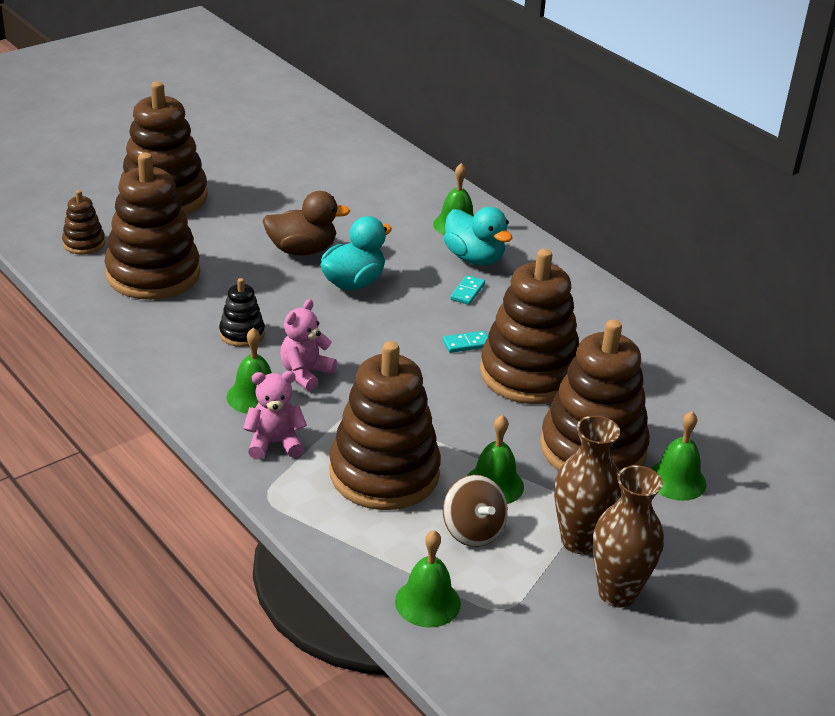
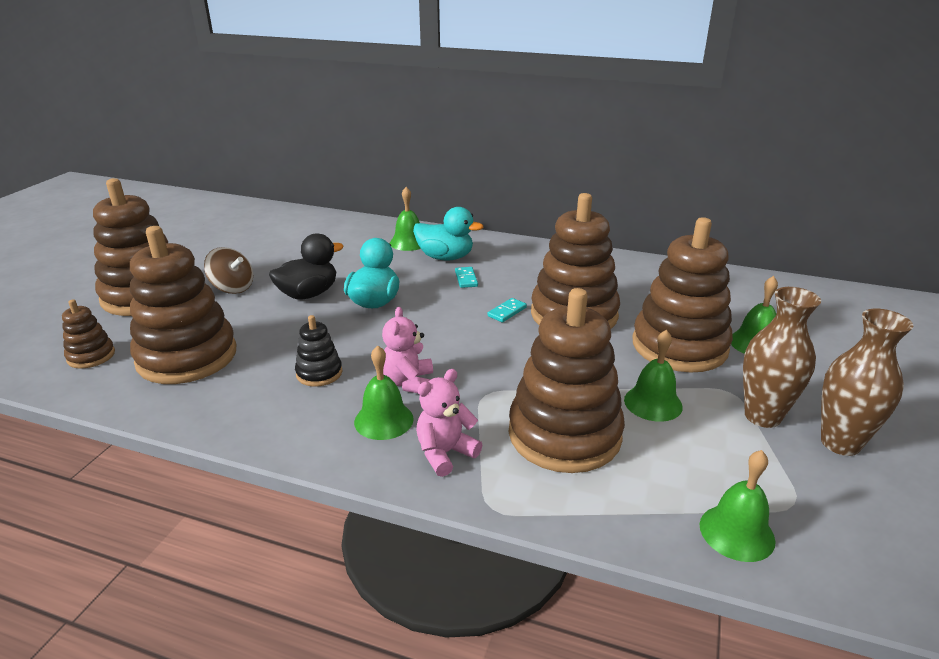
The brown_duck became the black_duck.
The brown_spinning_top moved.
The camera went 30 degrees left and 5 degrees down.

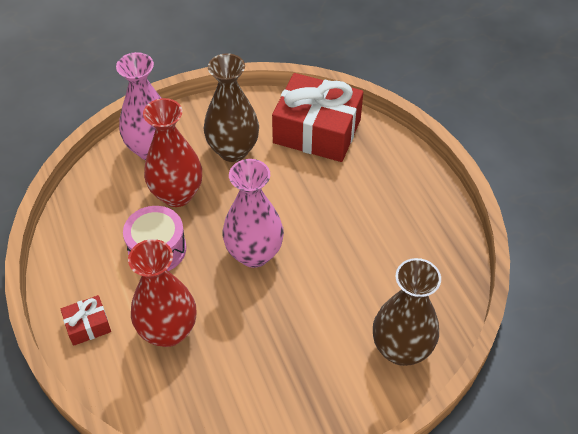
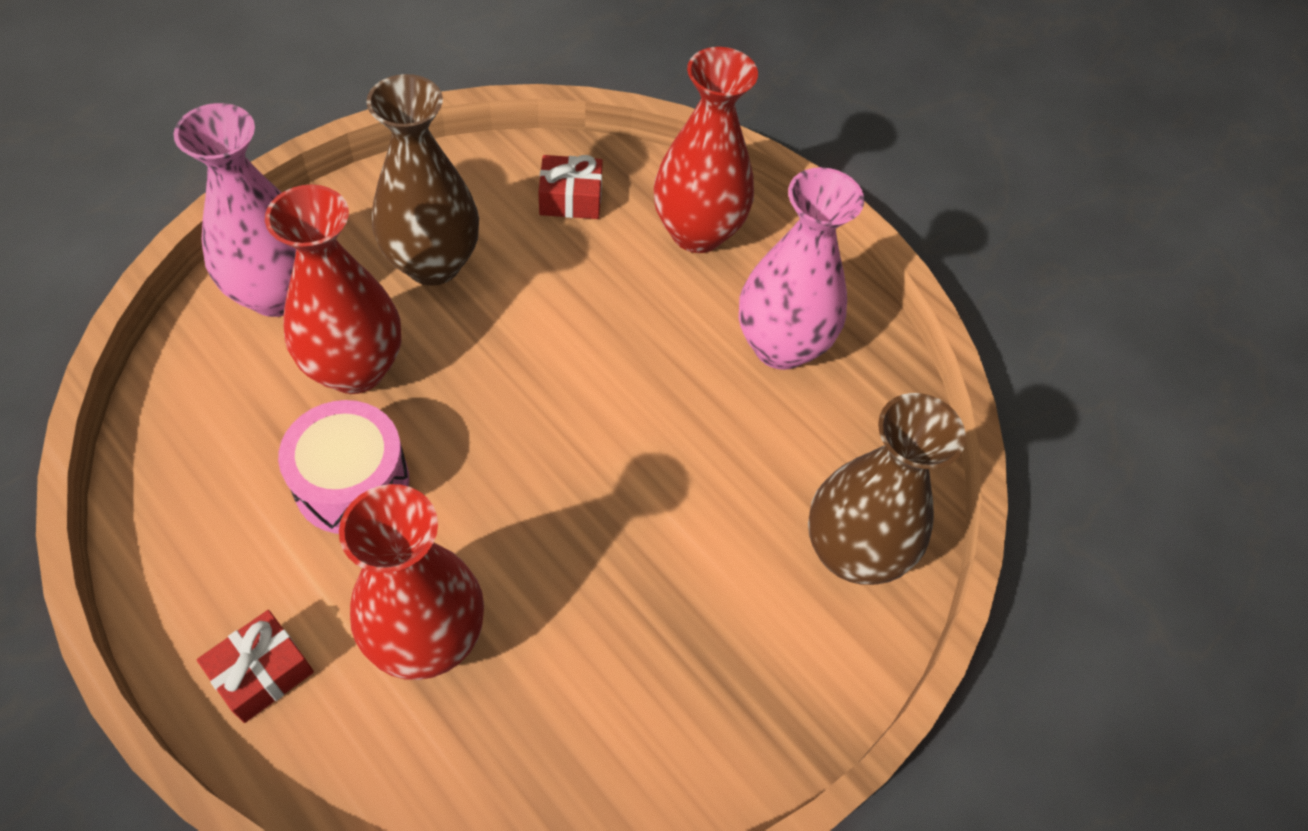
The pink_vase (2nd from left) moved.
The red_gift (2nd from left) changed to 0.45 times the size.
The red_vase (3rd from left) appeared.
The camera went 25 degrees left and 5 degrees up.

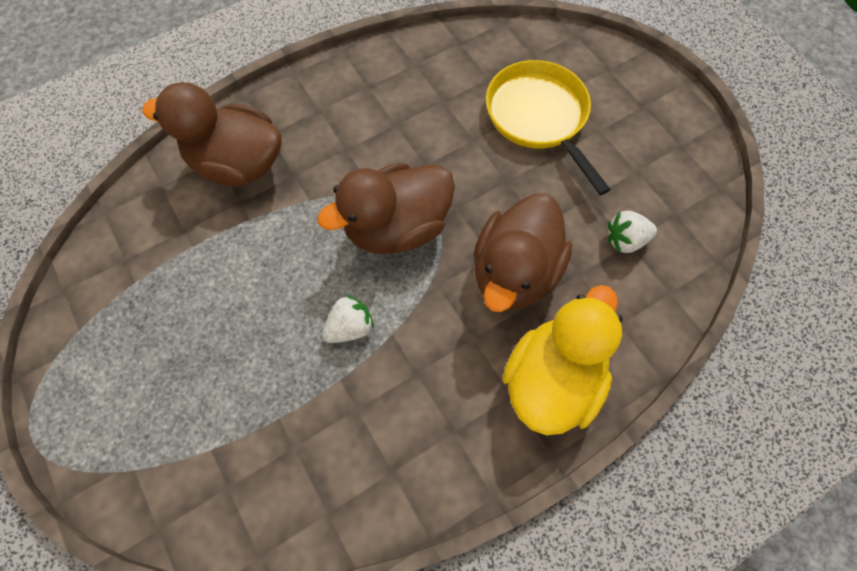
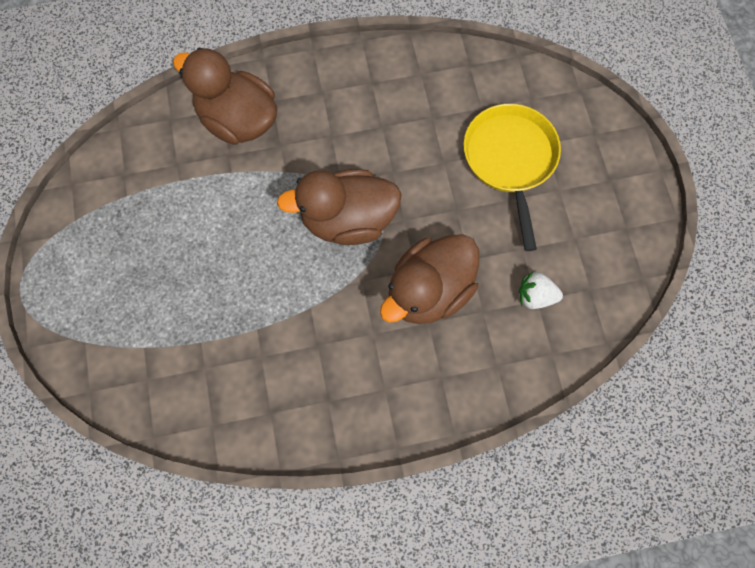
The white_strawberry (1st from left) disappeared.
The yellow_duck disappeared.
The camera went 20 degrees right and 5 degrees up.

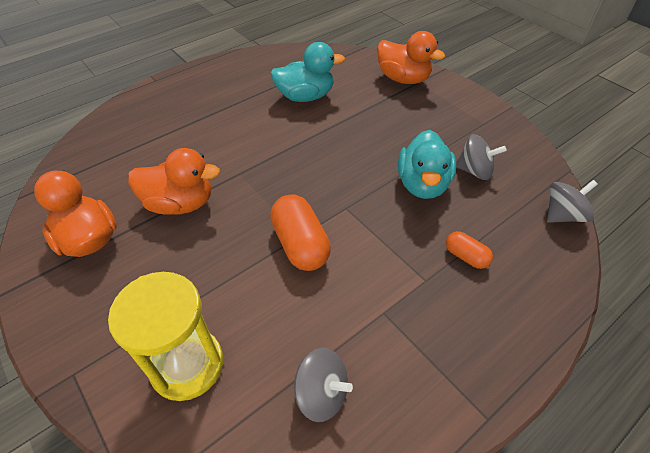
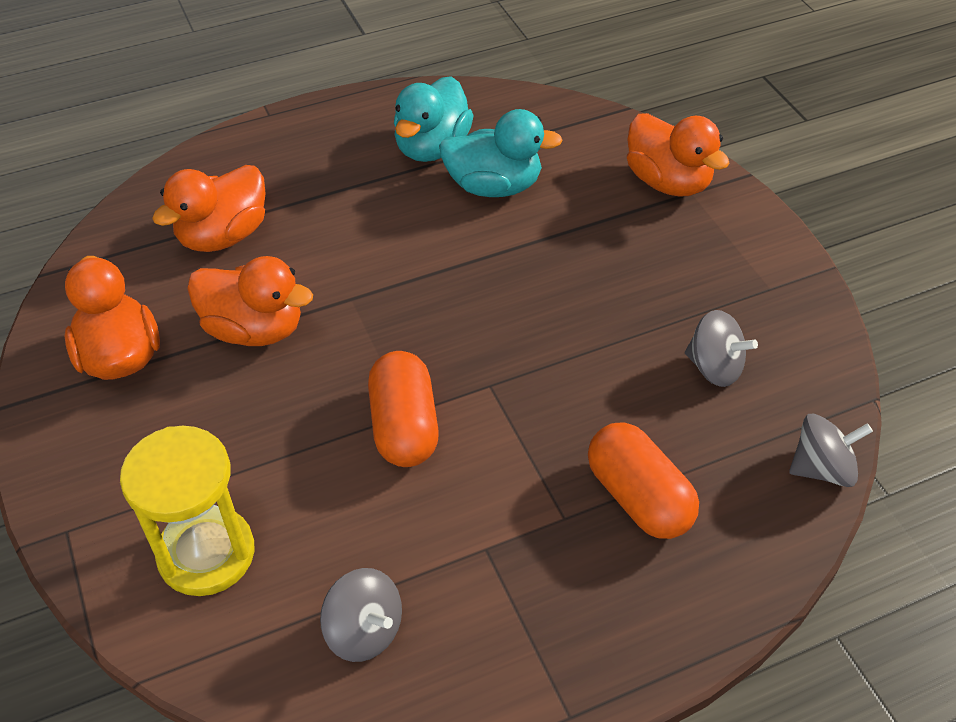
The turquoise_duck (2nd from left in the first image) moved.
The orange_capsule (2nd from left) changed to 1.83 times the size.
The orange_duck (2nd from left) appeared.
The camera went 15 degrees right and 0 degrees up.

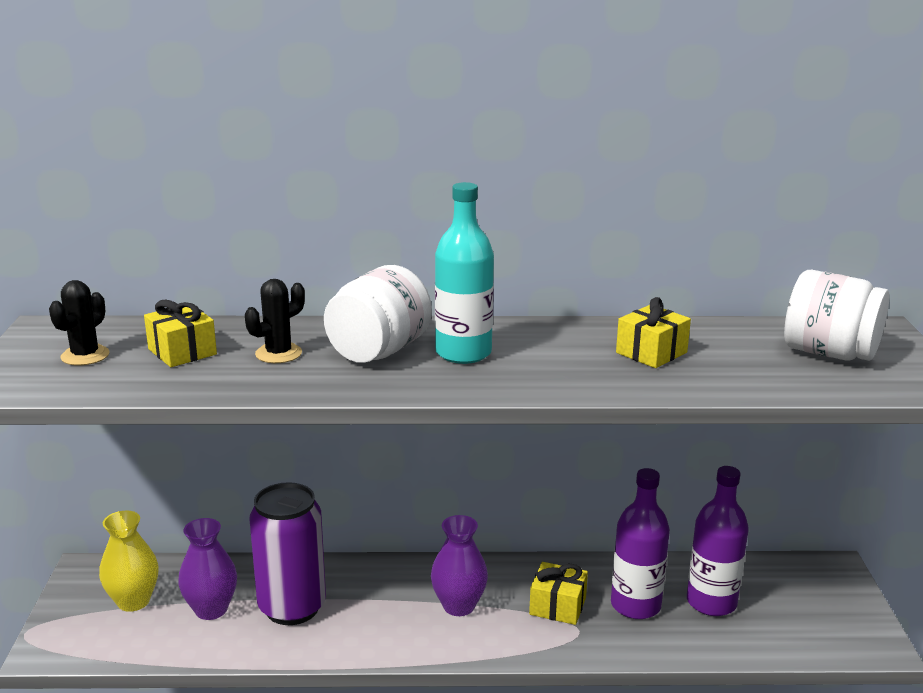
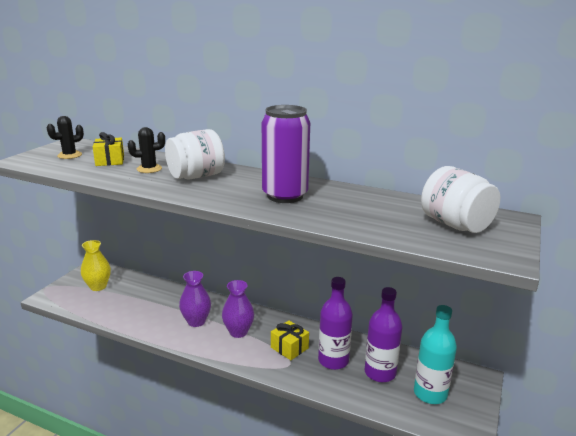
The purple_vase (1st from left) moved.
The purple_can moved.
The turquoise_bottle moved.
The yellow_gift (3rd from left) disappeared.
The camera went 25 degrees right and 0 degrees up.

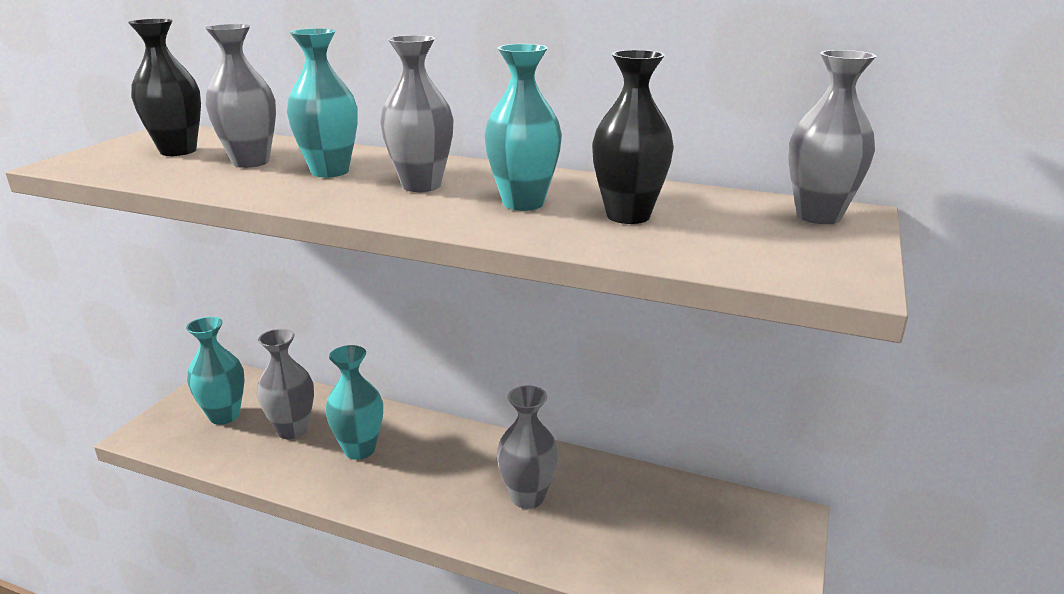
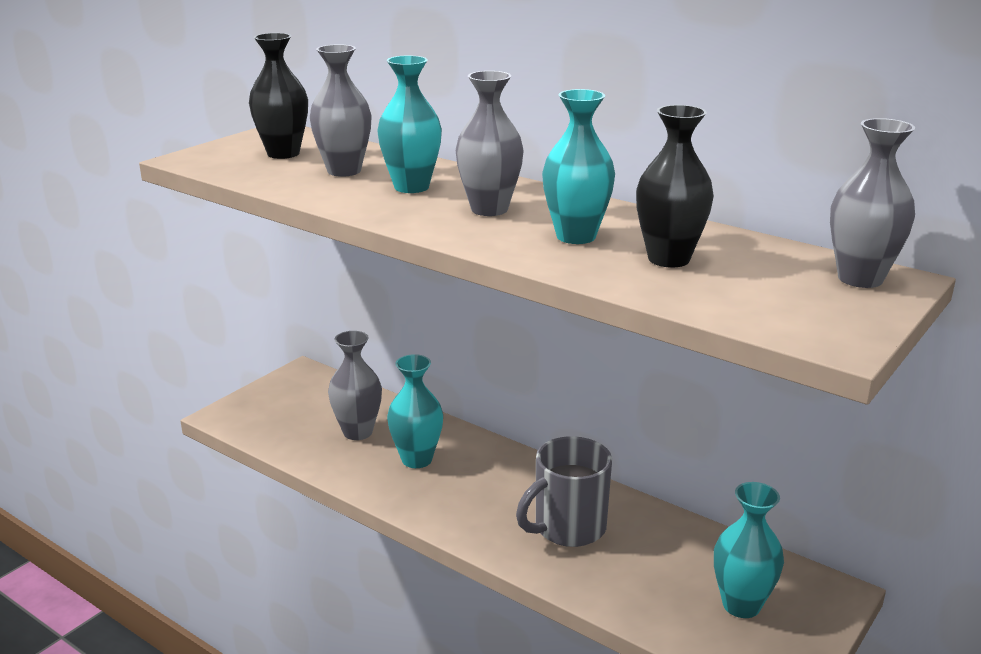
The turquoise_vase (1st from left in the first image) moved.
The grey_vase (4th from left) was replaced by the grey_mug.
The camera went 15 degrees right and 0 degrees up.

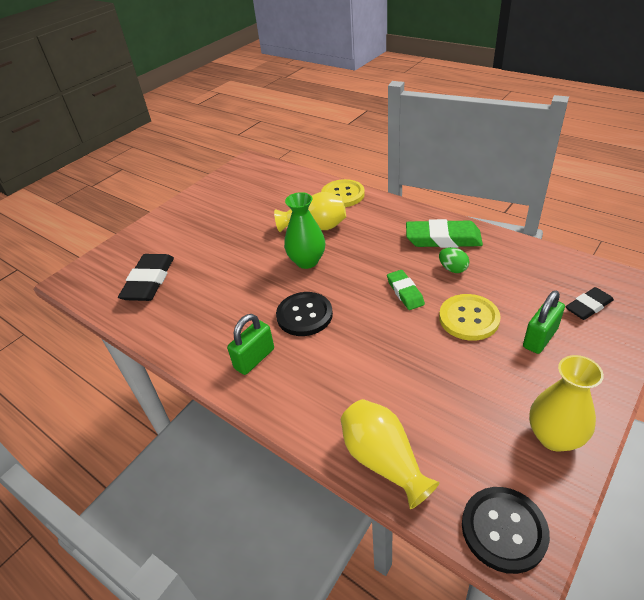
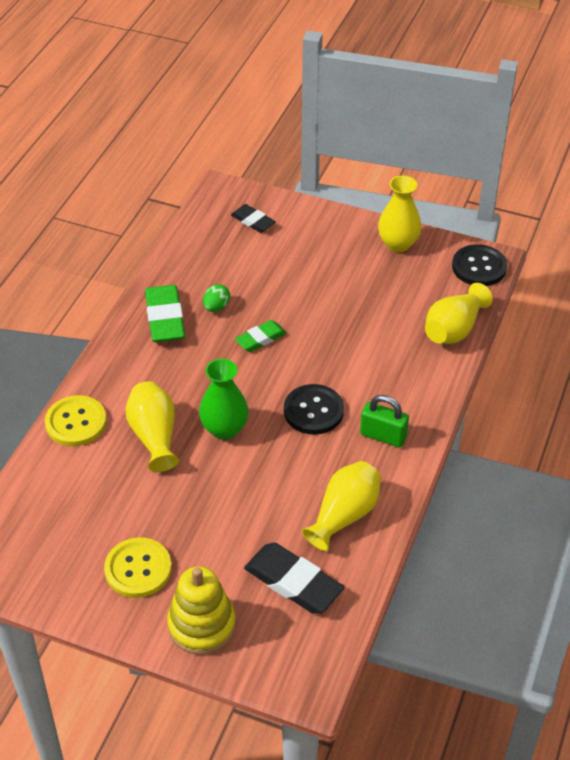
The black_eraser (1st from left in the first image) turned 45 degrees clockwise.
The yellow_button (2nd from left) moved.
The green_padlock (2nd from left) disappeared.
The yellow_stacking_toy appeared.
The yellow_vase (2nd from left) appeared.
The camera went 110 degrees left and 5 degrees up.

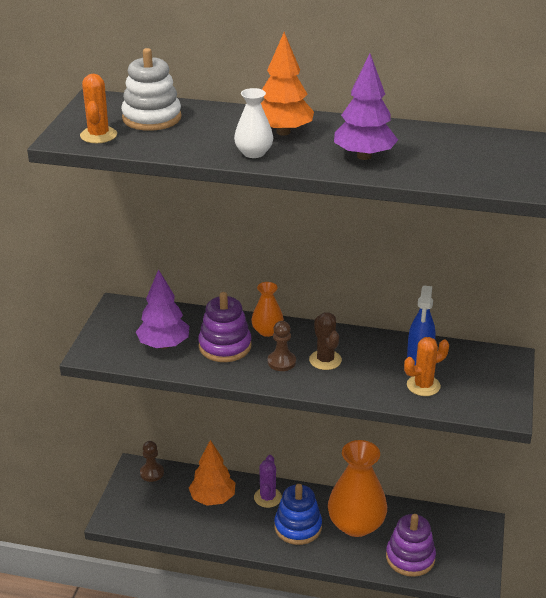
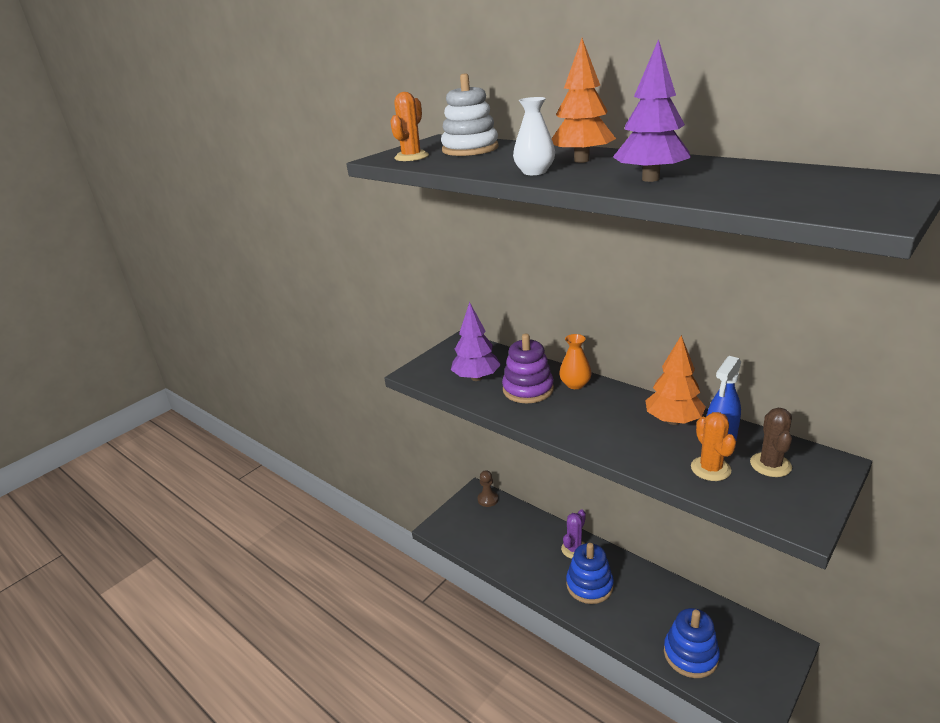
The orange_tree (1st from left in the first image) moved.
The brown_pawn (2nd from left) disappeared.
The brown_cactus moved.
The orange_vase (2nd from left) disappeared.
The purple_stacking_toy (2nd from left) became the blue_stacking_toy (2nd from left).
The orange_cactus (2nd from left) turned 75 degrees clockwise.
The camera went 30 degrees right and 5 degrees down.

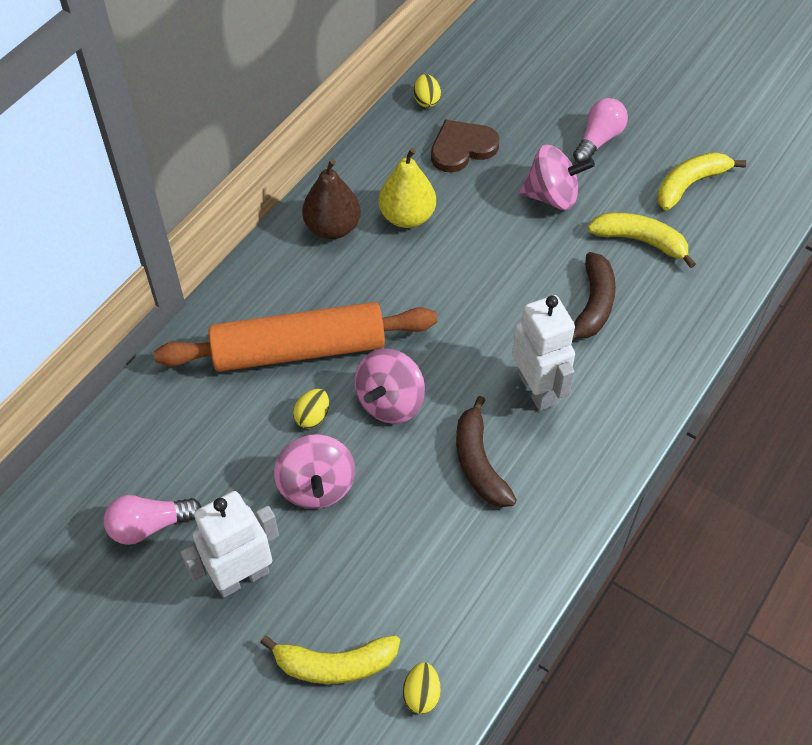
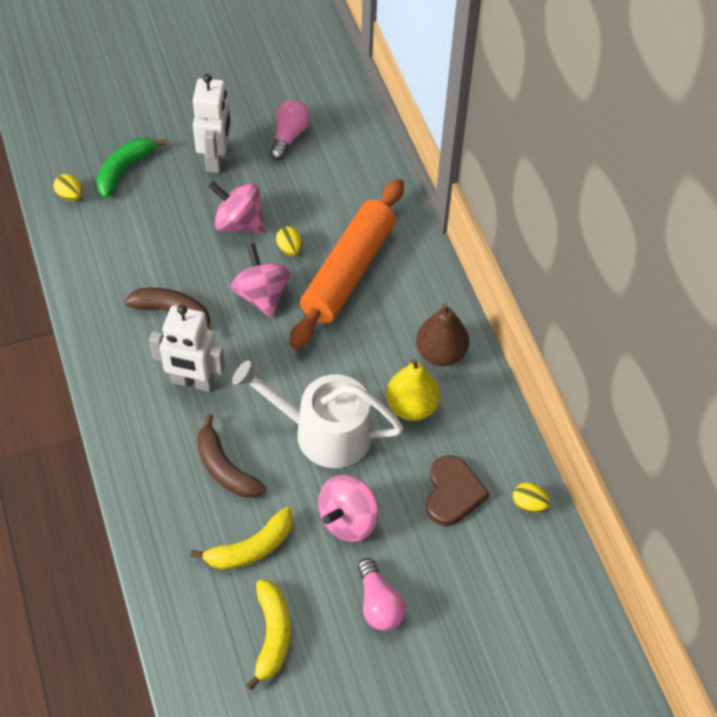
The yellow_banana (1st from left) became the green_banana.
The white_watering_can appeared.
The camera went 125 degrees right and 0 degrees up.

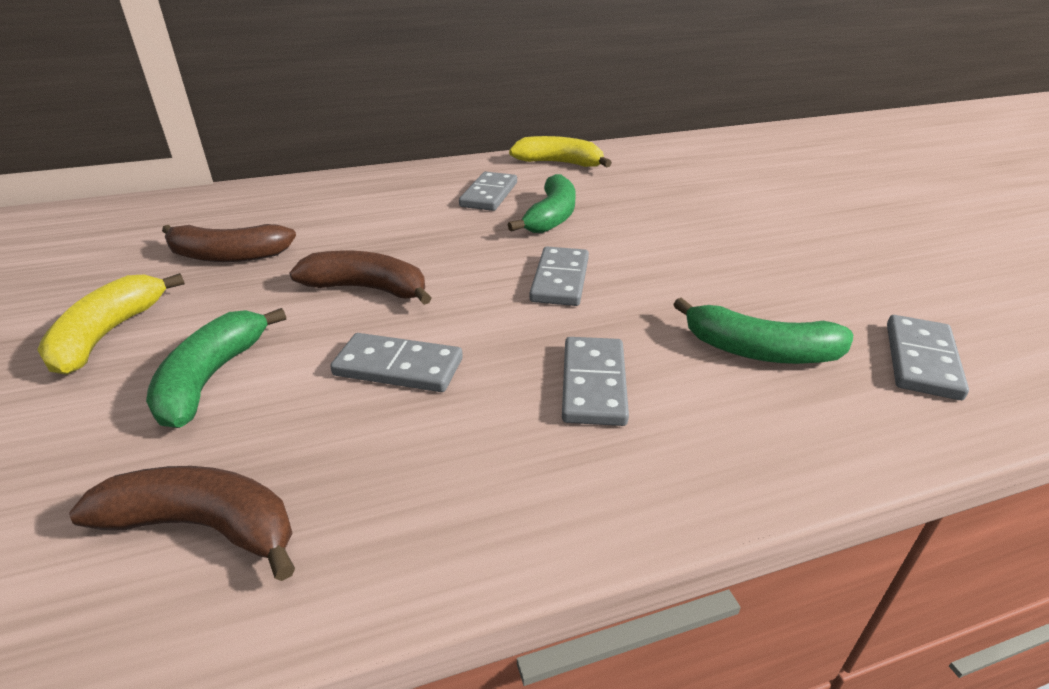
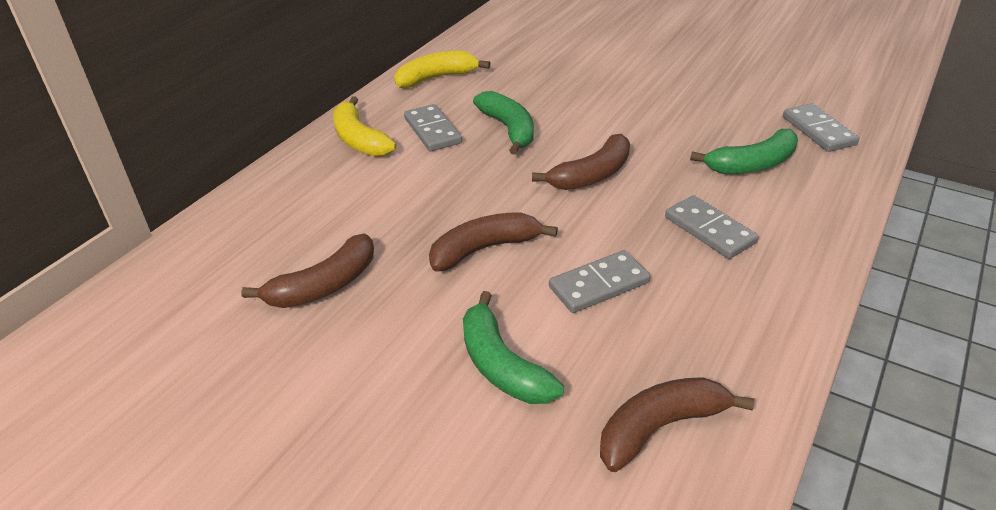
The yellow_banana (1st from left) moved.
The grey_domino (3rd from left) was replaced by the brown_banana (3rd from left).
The camera went 40 degrees left and 5 degrees up.

